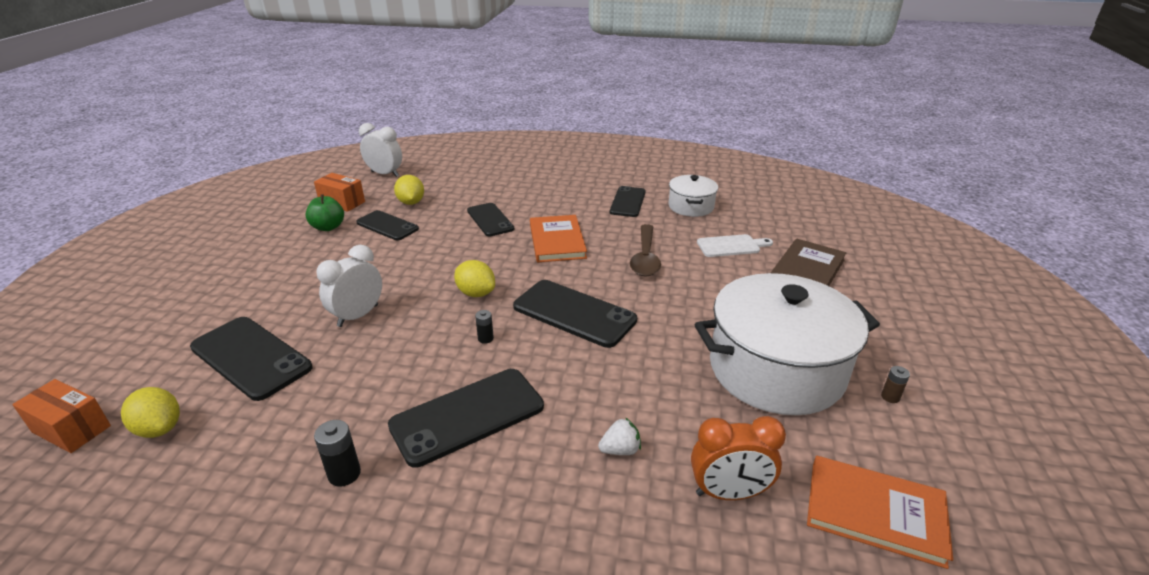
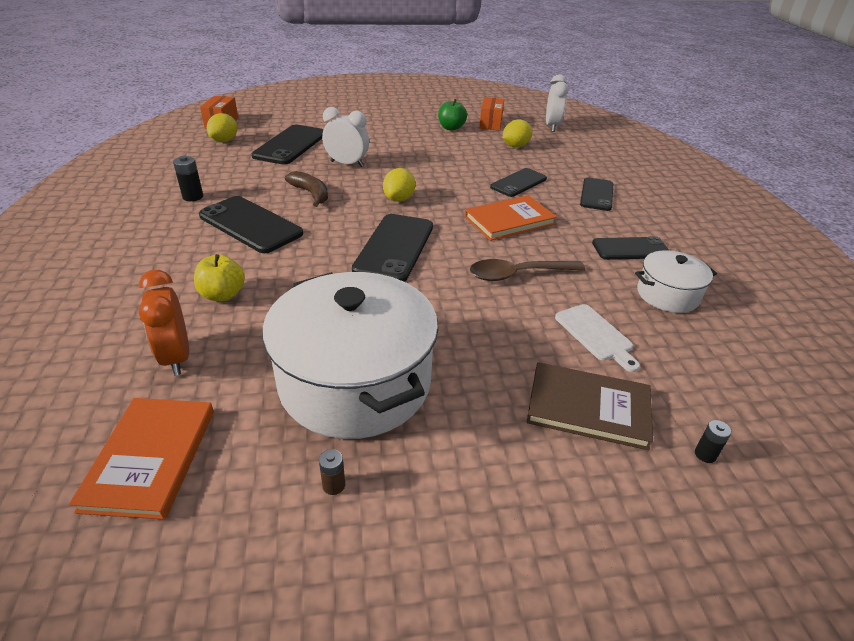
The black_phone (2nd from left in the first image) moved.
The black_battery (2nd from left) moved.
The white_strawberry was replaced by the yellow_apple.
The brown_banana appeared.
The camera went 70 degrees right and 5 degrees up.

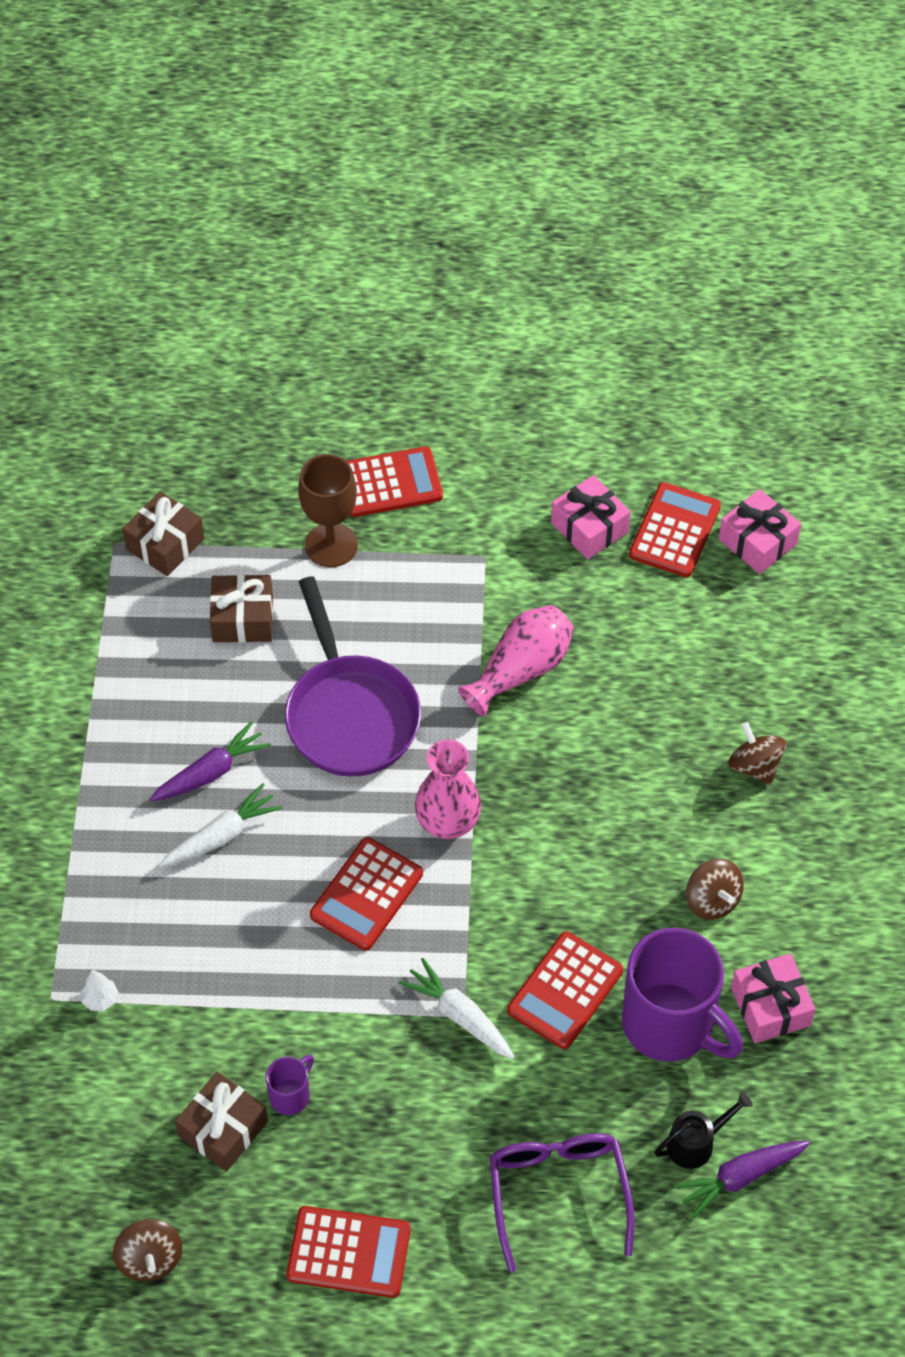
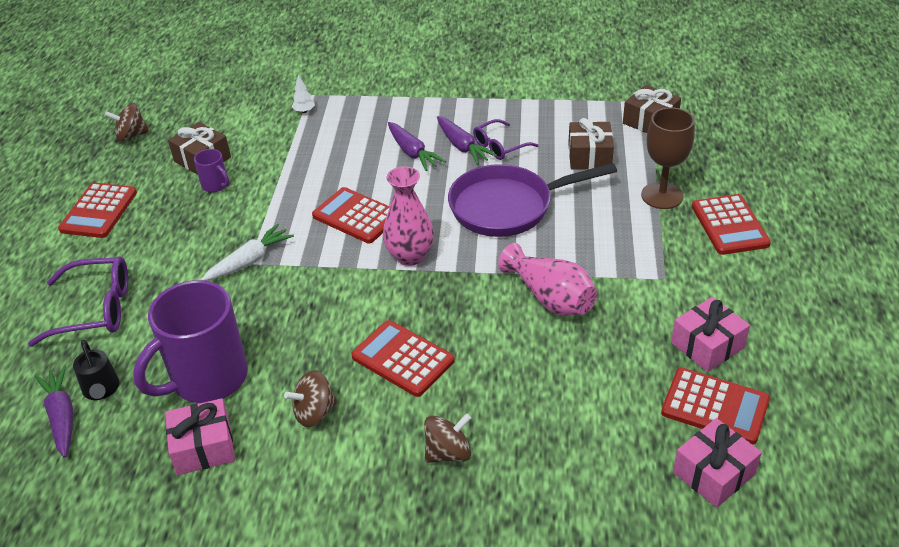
The white_carrot (1st from left) became the purple_carrot (2nd from left).
The red_calculator (4th from left in the first image) moved.
The purple_glasses (2nd from left) appeared.
The camera went 95 degrees right and 15 degrees down.

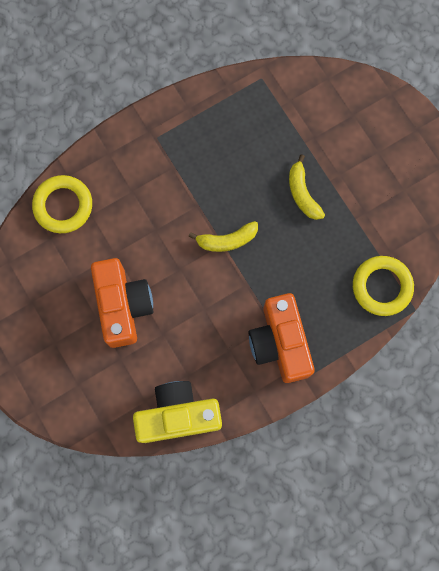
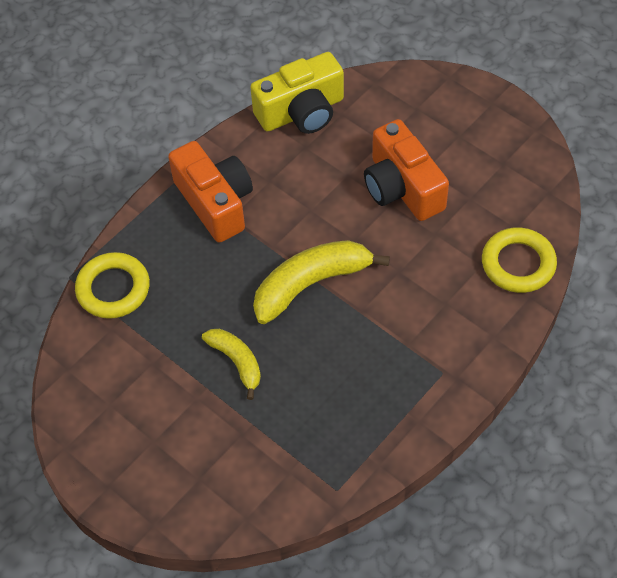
The yellow_banana (1st from left in the first image) changed to 1.71 times the size.
The camera went 165 degrees right and 20 degrees down.

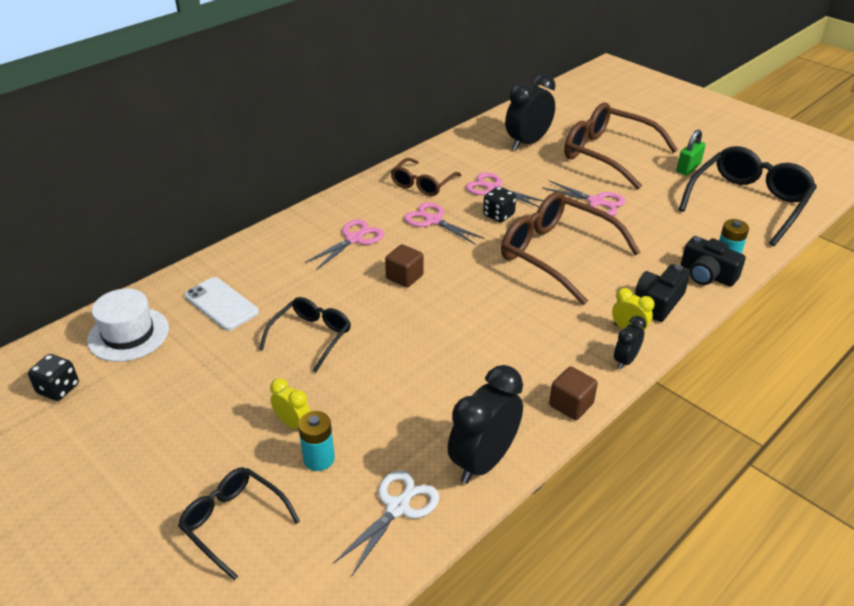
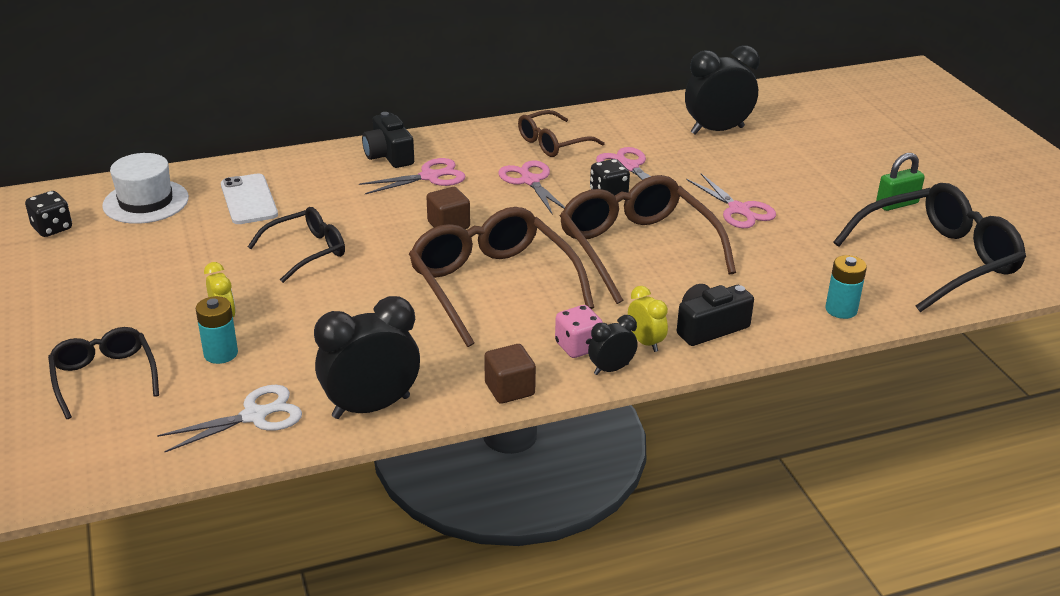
The brown_glasses (3rd from left in the first image) moved.
The black_camera (2nd from left in the first image) moved.
The pink_dice appeared.
The camera went 25 degrees right and 5 degrees down.

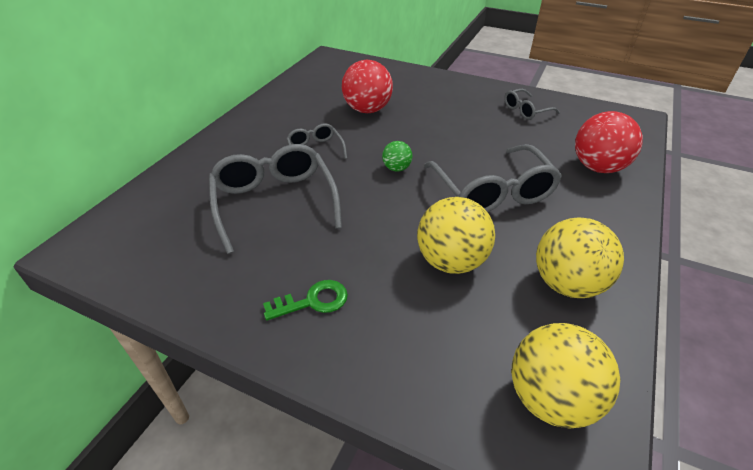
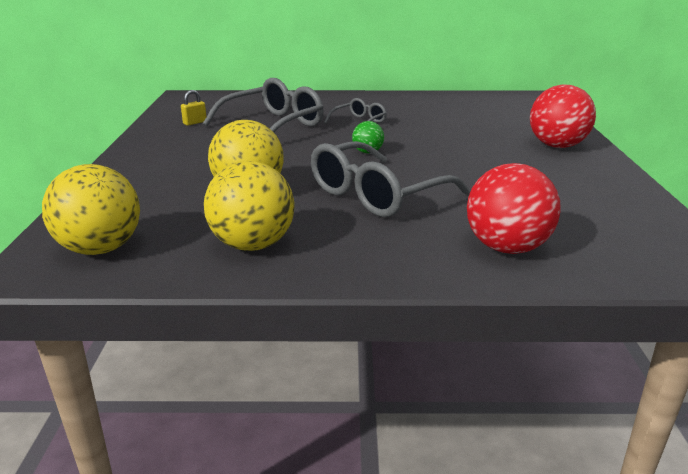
The green_key disappeared.
The red_ball (1st from left in the first image) moved.
The grey_glasses (4th from left) disappeared.
The yellow_padlock appeared.
The camera went 65 degrees right and 15 degrees down.

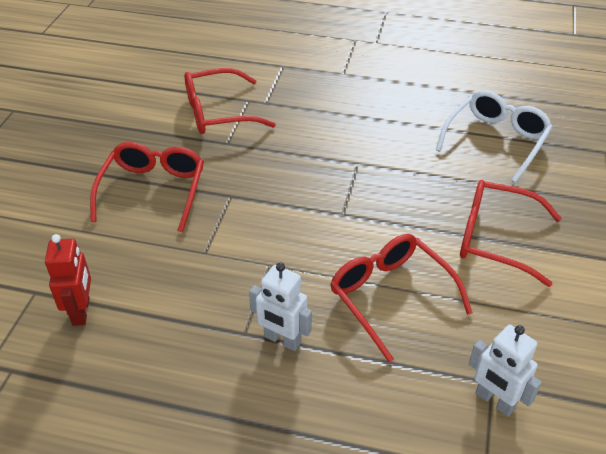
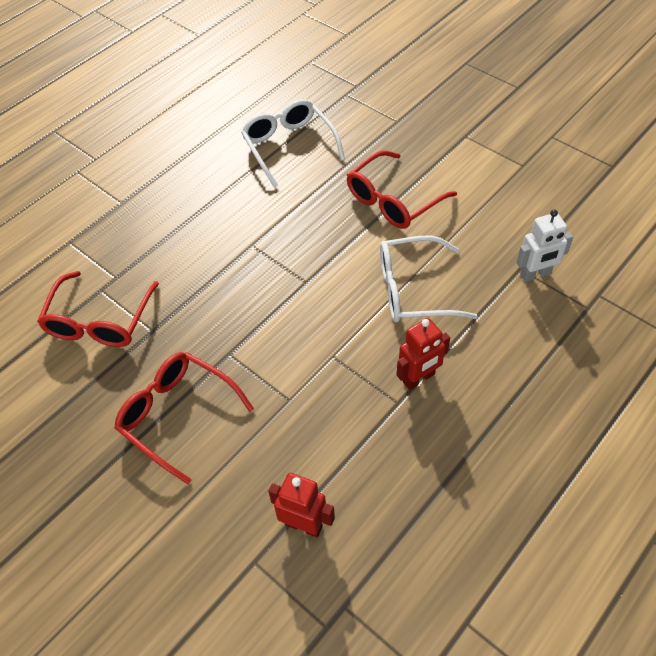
The white_robot (1st from left) became the red_robot (2nd from left).
The red_glasses (3rd from left) became the white_glasses (2nd from left).
The camera went 60 degrees left and 10 degrees up.

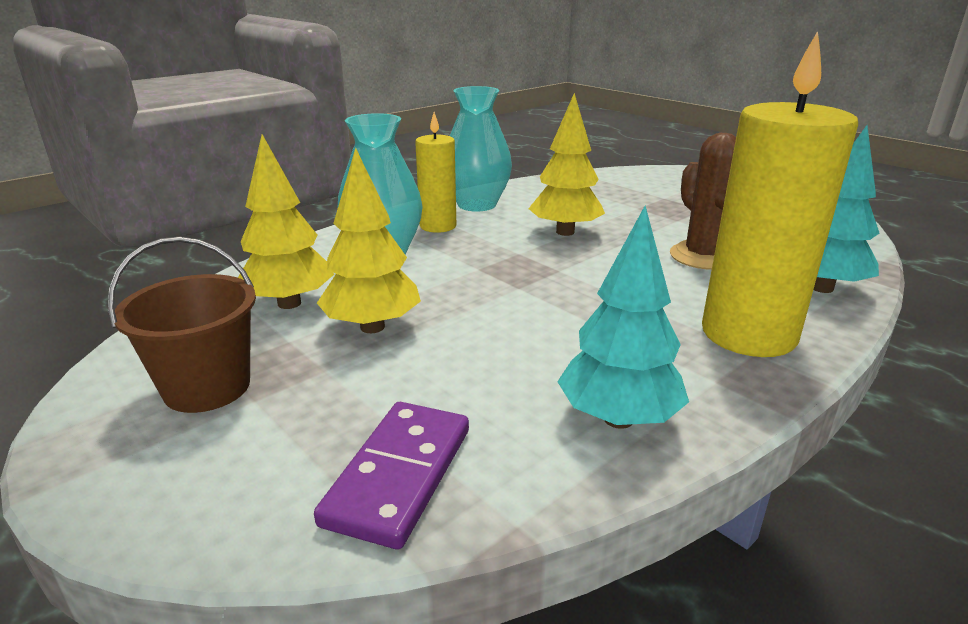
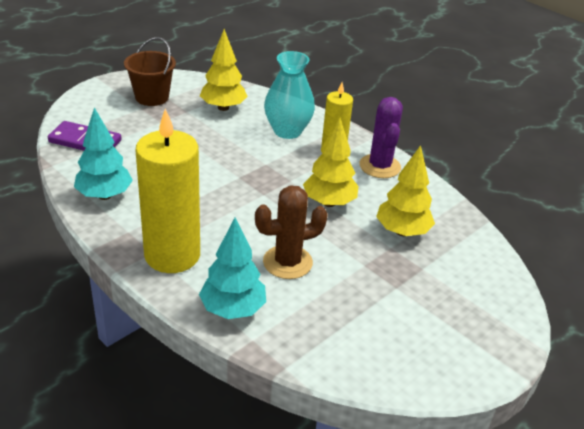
The yellow_tree (2nd from left in the first image) moved.
The turquoise_vase (2nd from left) was replaced by the purple_cactus.
The camera went 85 degrees right and 10 degrees up.

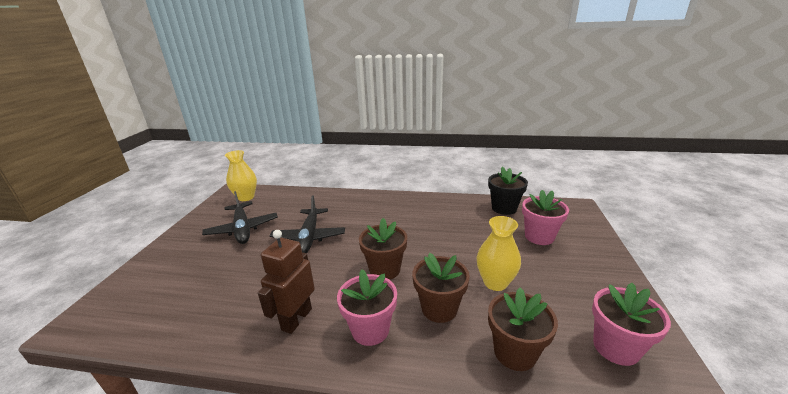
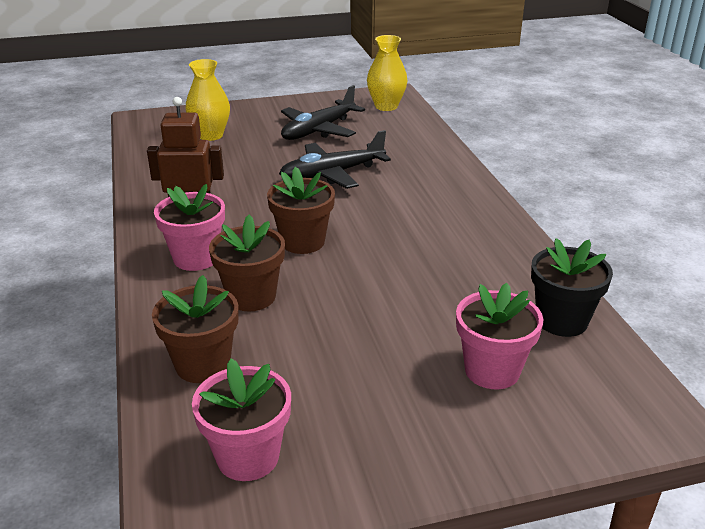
The yellow_vase (2nd from left in the first image) moved.
The camera went 65 degrees right and 5 degrees up.

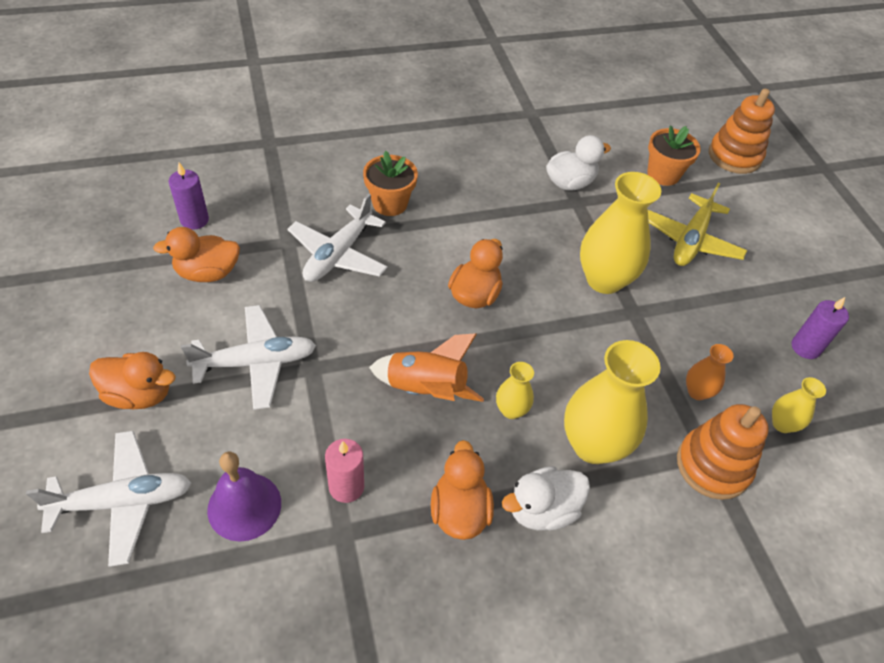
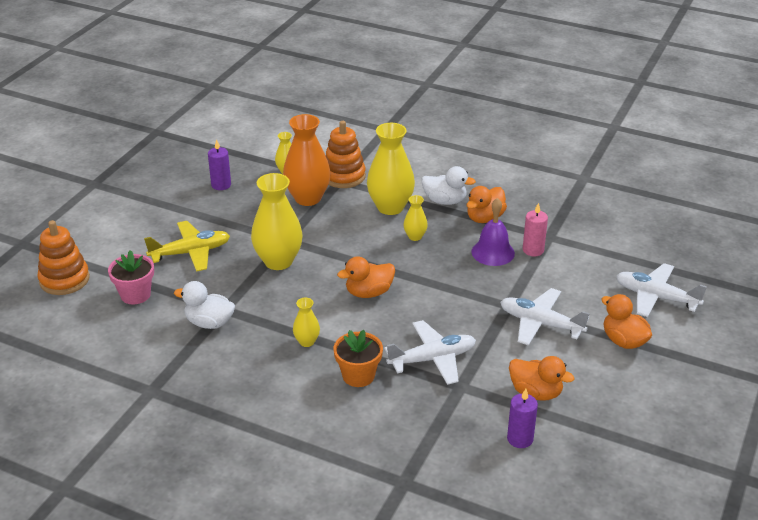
The purple_bell moved.
The orange_rocket disappeared.
The orange_flower_pot (2nd from left) became the pink_flower_pot.
The orange_vase changed to 2.04 times the size.
The yellow_vase (3rd from left) appeared.
The camera went 135 degrees left and 15 degrees down.

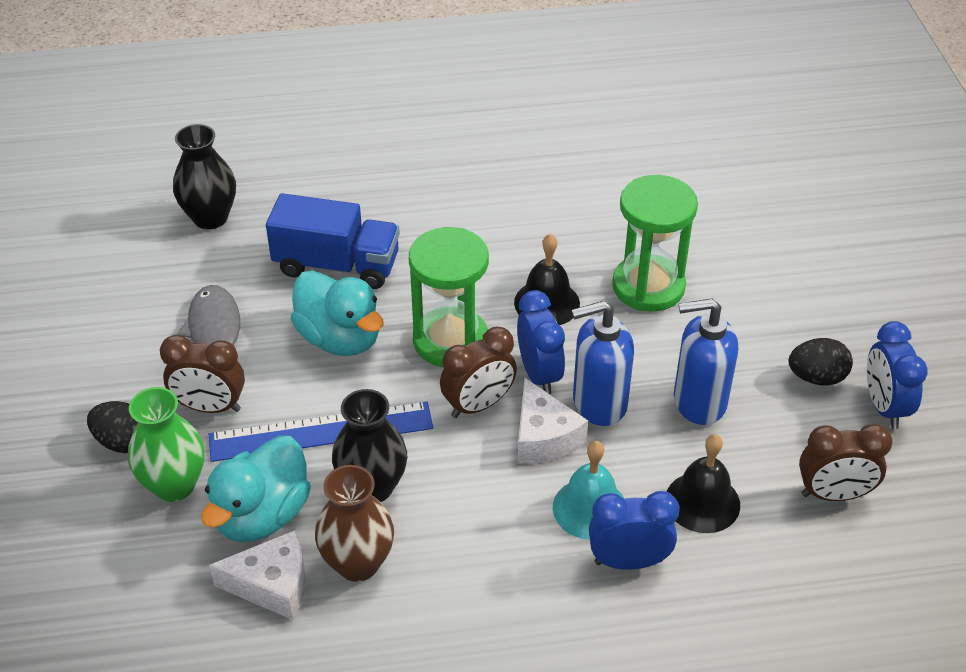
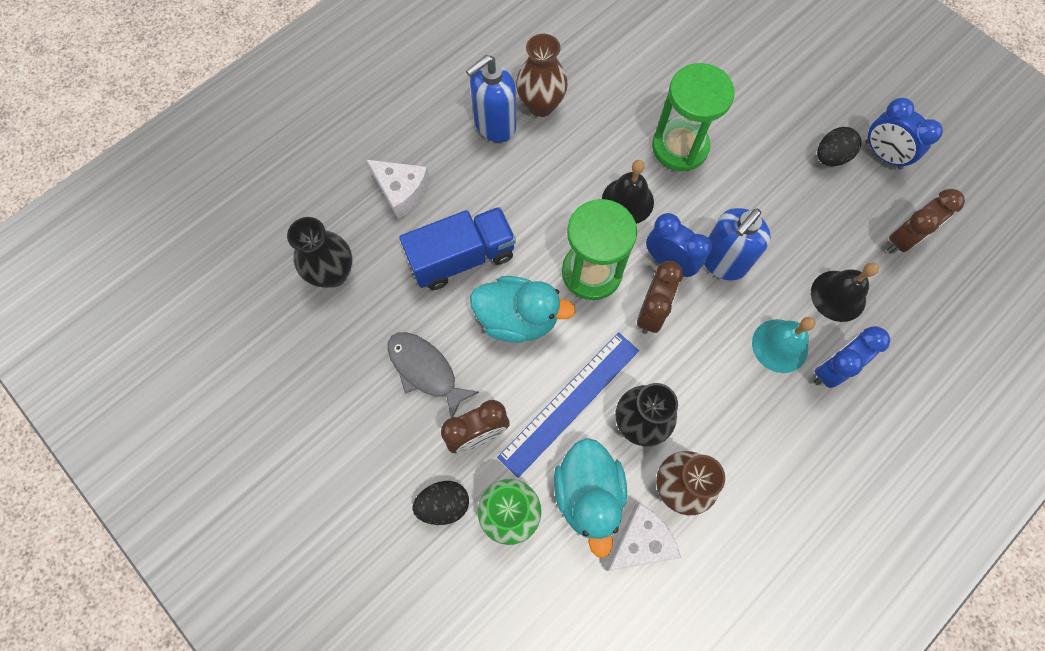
The white_cheese (2nd from left in the first image) moved.
The blue_soap_dispenser (2nd from left in the first image) moved.
The brown_vase (1st from left) appeared.
The camera went 35 degrees left and 25 degrees up.

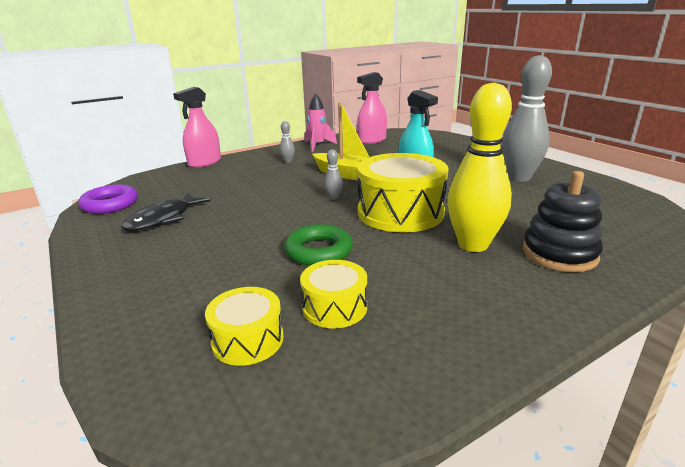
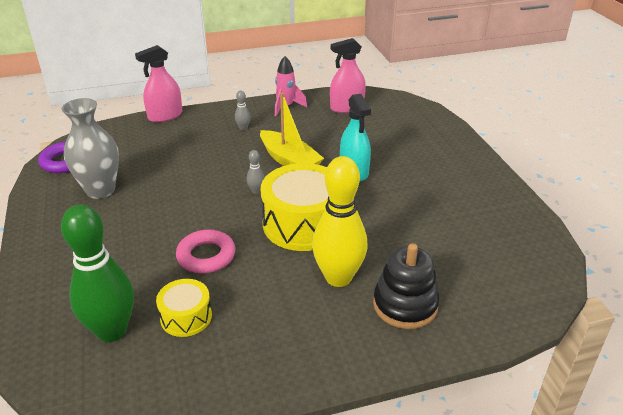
The black_fish was replaced by the grey_vase.
The yellow_drum (1st from left) was replaced by the green_bowling_pin.
The green_ring became the pink_ring.
The grey_bowling_pin (3rd from left) disappeared.
The camera went 15 degrees right and 10 degrees up.

